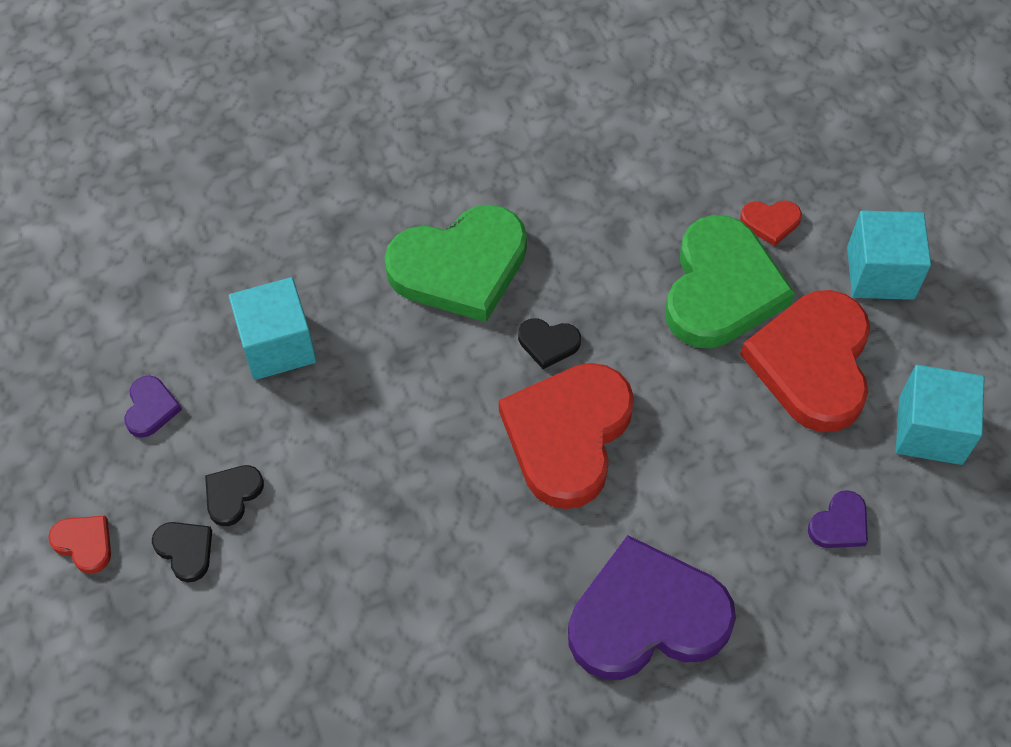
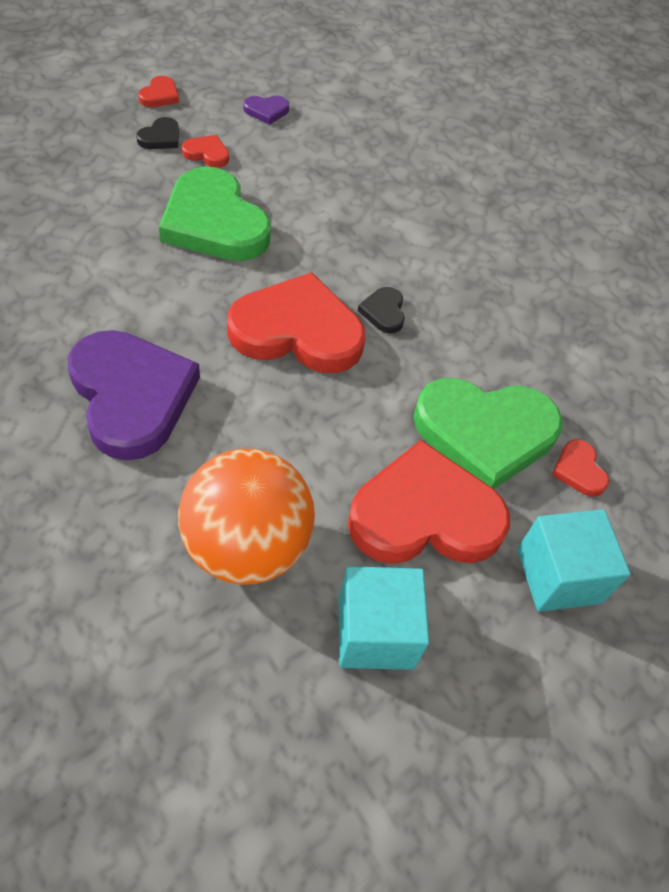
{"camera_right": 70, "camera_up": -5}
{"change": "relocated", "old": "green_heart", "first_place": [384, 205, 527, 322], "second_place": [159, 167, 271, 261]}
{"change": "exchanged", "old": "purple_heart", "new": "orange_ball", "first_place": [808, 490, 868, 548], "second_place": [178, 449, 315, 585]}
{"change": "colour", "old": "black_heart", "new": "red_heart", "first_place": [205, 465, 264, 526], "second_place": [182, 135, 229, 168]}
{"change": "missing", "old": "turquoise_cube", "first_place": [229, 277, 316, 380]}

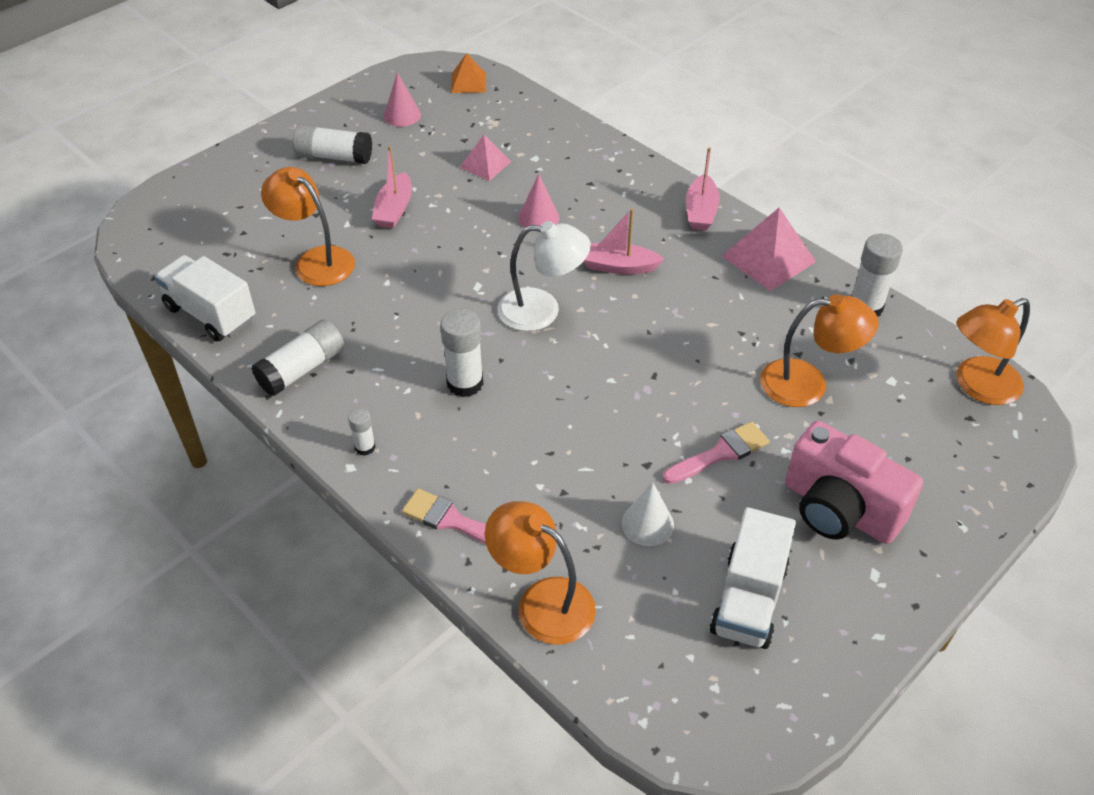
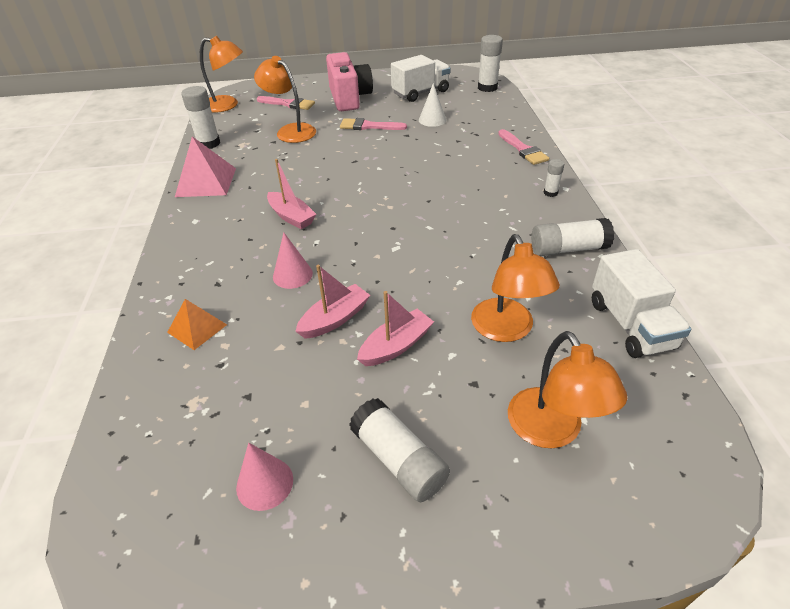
{"camera_right": -140, "camera_up": -5}
{"change": "relocated", "old": "orange_pyramid", "first_place": [451, 53, 486, 93], "second_place": [167, 299, 227, 350]}
{"change": "appeared", "new": "pink_brush", "second_place": [257, 96, 315, 110]}
{"change": "relocated", "old": "pink_boat", "first_place": [686, 147, 720, 231], "second_place": [295, 265, 370, 339]}
{"change": "relocated", "old": "white_glue_stick", "first_place": [440, 308, 484, 397], "second_place": [478, 35, 503, 92]}
{"change": "relocated", "old": "orange_lamp", "first_place": [485, 501, 596, 645], "second_place": [508, 331, 627, 448]}
{"change": "missing", "old": "pink_pyramid", "first_place": [460, 135, 511, 181]}
{"change": "missing", "old": "white_lamp", "first_place": [497, 221, 591, 331]}

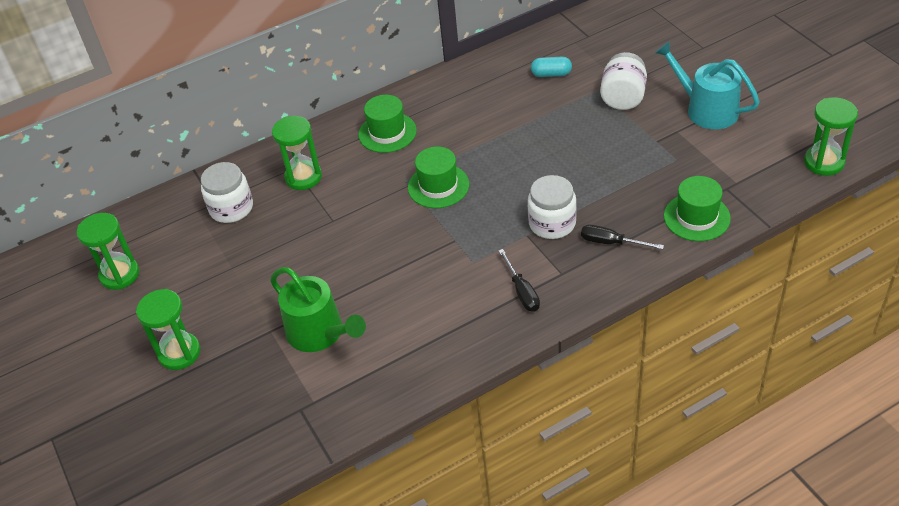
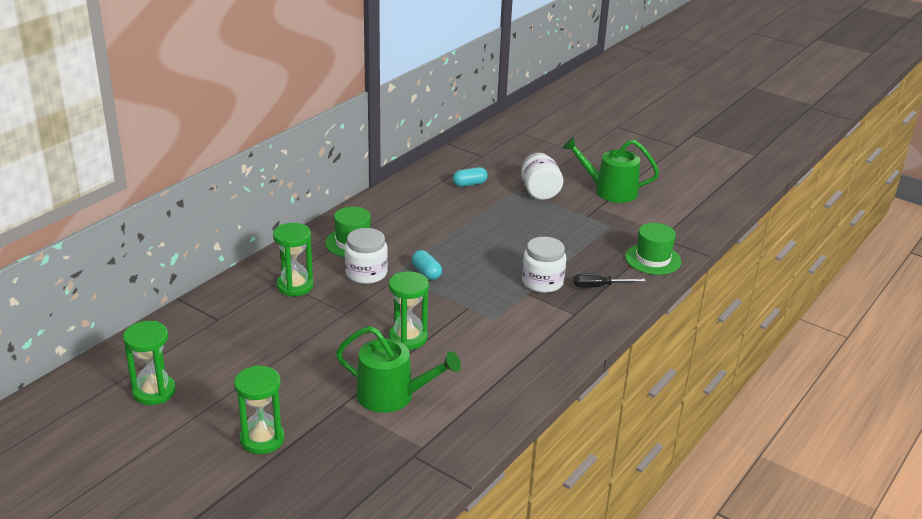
{"camera_right": -30, "camera_up": -15}
{"change": "relocated", "old": "white_jar", "first_place": [201, 162, 253, 223], "second_place": [345, 228, 388, 284]}
{"change": "relocated", "old": "green_hourglass", "first_place": [804, 97, 858, 176], "second_place": [389, 271, 429, 350]}
{"change": "exchanged", "old": "green_hat", "new": "turquoise_capsule", "first_place": [408, 147, 469, 208], "second_place": [412, 250, 442, 280]}
{"change": "colour", "old": "turquoise_watering_can", "new": "green_watering_can", "first_place": [655, 41, 760, 129], "second_place": [563, 137, 659, 203]}
{"change": "missing", "old": "black_screwdriver", "first_place": [498, 249, 540, 312]}

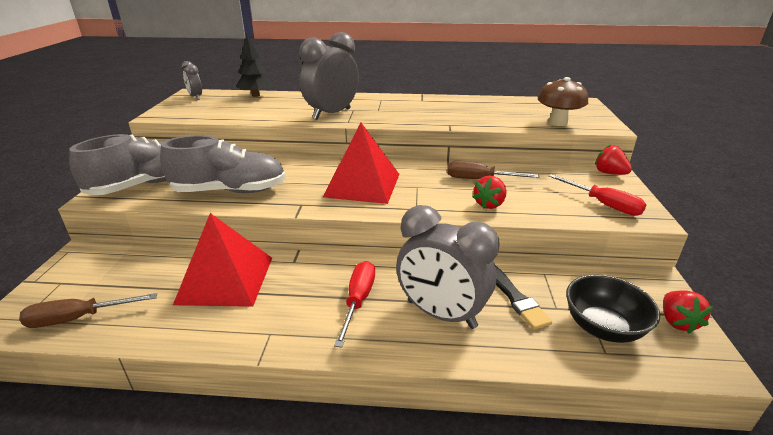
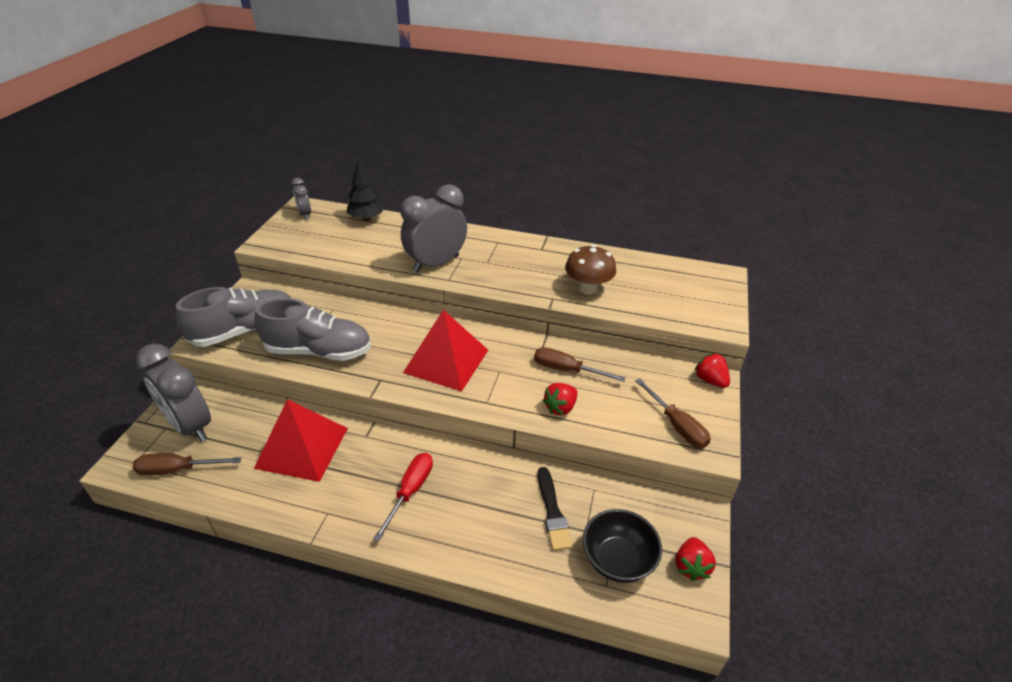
{"camera_right": 10, "camera_up": 10}
{"change": "relocated", "old": "grey_clock", "first_place": [396, 205, 500, 329], "second_place": [136, 344, 211, 442]}
{"change": "relocated", "old": "brown_mushroom", "first_place": [538, 77, 588, 126], "second_place": [565, 245, 616, 295]}
{"change": "colour", "old": "red_screwdriver", "new": "brown_screwdriver", "first_place": [549, 174, 646, 216], "second_place": [635, 378, 711, 448]}

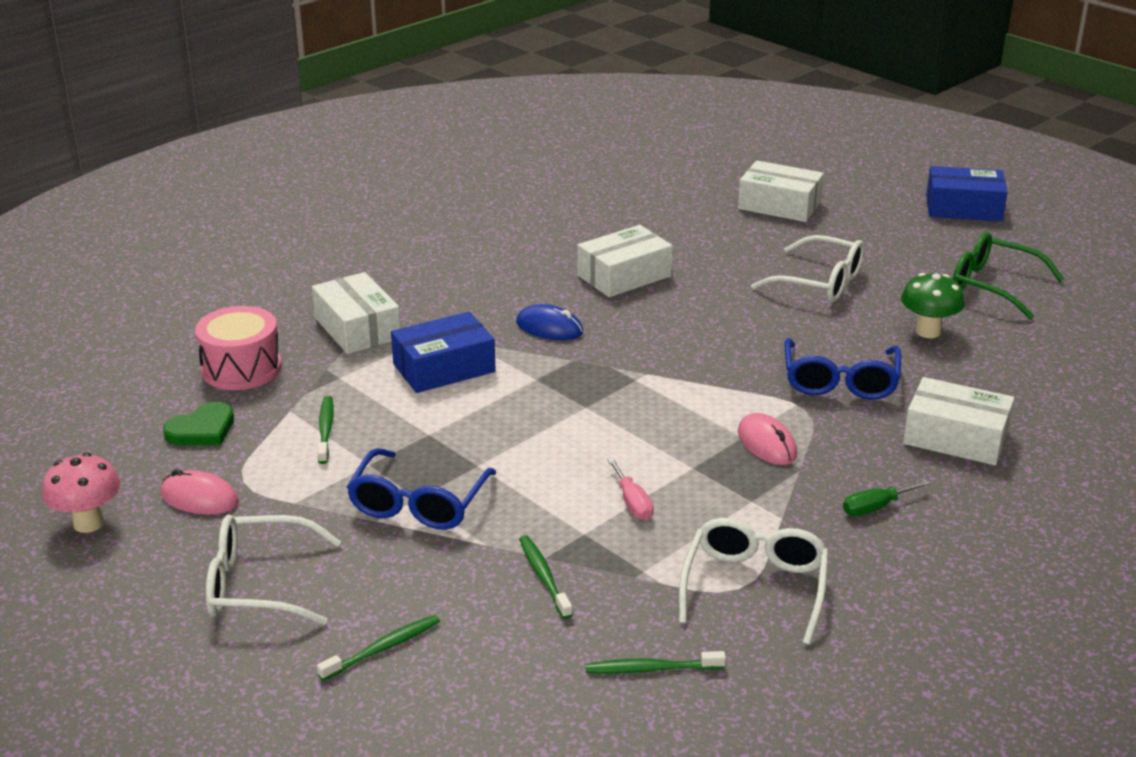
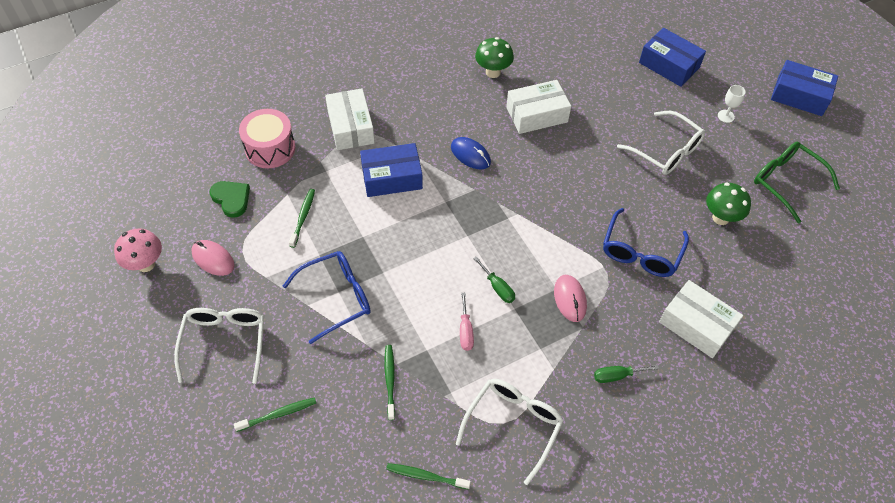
{"camera_right": 15, "camera_up": 25}
{"change": "spun", "old": "white_glasses", "first_place": [206, 514, 341, 625], "second_place": [174, 308, 264, 384], "degrees": 75}
{"change": "spun", "old": "green_heart", "first_place": [163, 402, 234, 446], "second_place": [210, 181, 250, 218], "degrees": -105}
{"change": "spun", "old": "blue_glasses", "first_place": [347, 448, 496, 530], "second_place": [283, 251, 371, 344], "degrees": -150}
{"change": "appeared", "new": "green_screwdriver", "second_place": [473, 256, 515, 303]}
{"change": "appeared", "new": "green_mushroom", "second_place": [475, 37, 514, 78]}
{"change": "colour", "old": "white_box", "new": "blue_box", "first_place": [738, 160, 824, 222], "second_place": [639, 28, 706, 87]}
{"change": "appeared", "new": "white_goblet", "second_place": [718, 85, 746, 123]}

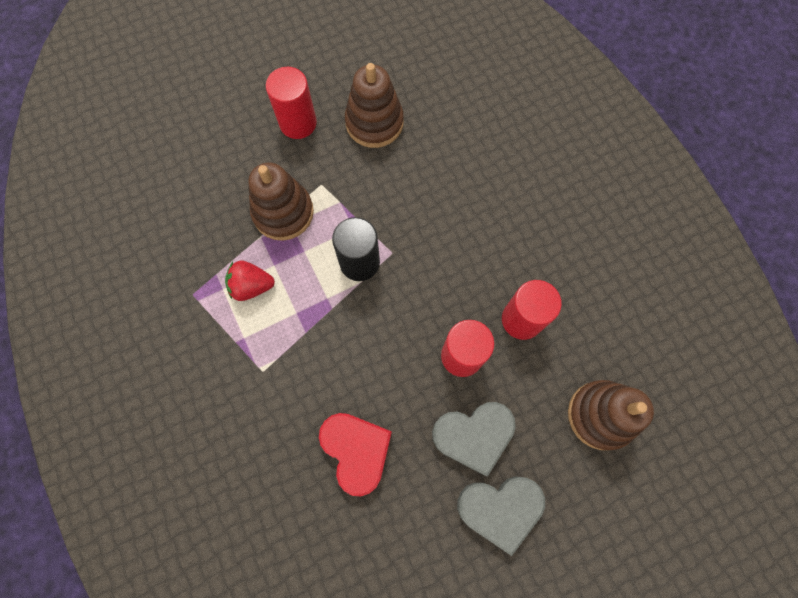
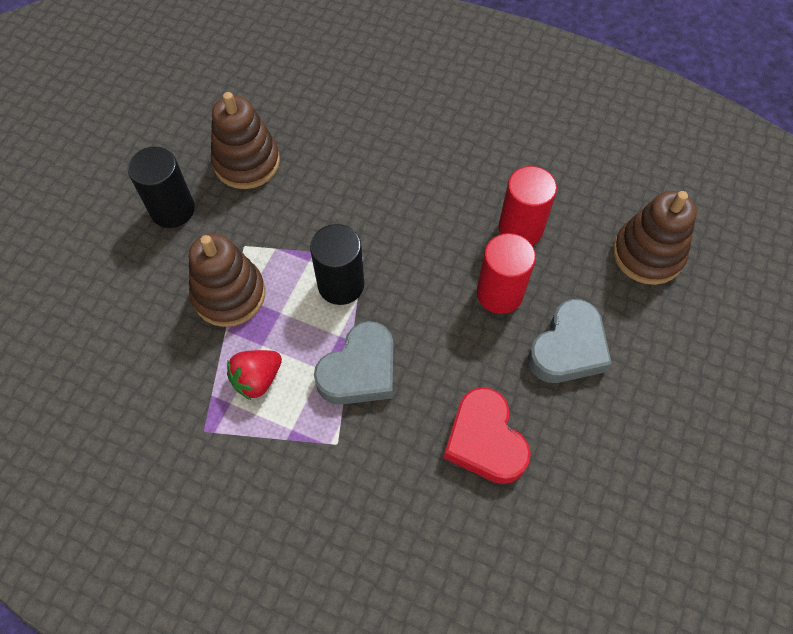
{"camera_right": -40, "camera_up": -10}
{"change": "colour", "old": "red_cylinder", "new": "black_cylinder", "first_place": [266, 67, 317, 139], "second_place": [128, 147, 195, 228]}
{"change": "relocated", "old": "grey_heart", "first_place": [457, 476, 545, 556], "second_place": [314, 321, 394, 405]}
{"change": "spun", "old": "red_heart", "first_place": [319, 413, 392, 497], "second_place": [444, 387, 531, 484], "degrees": -135}

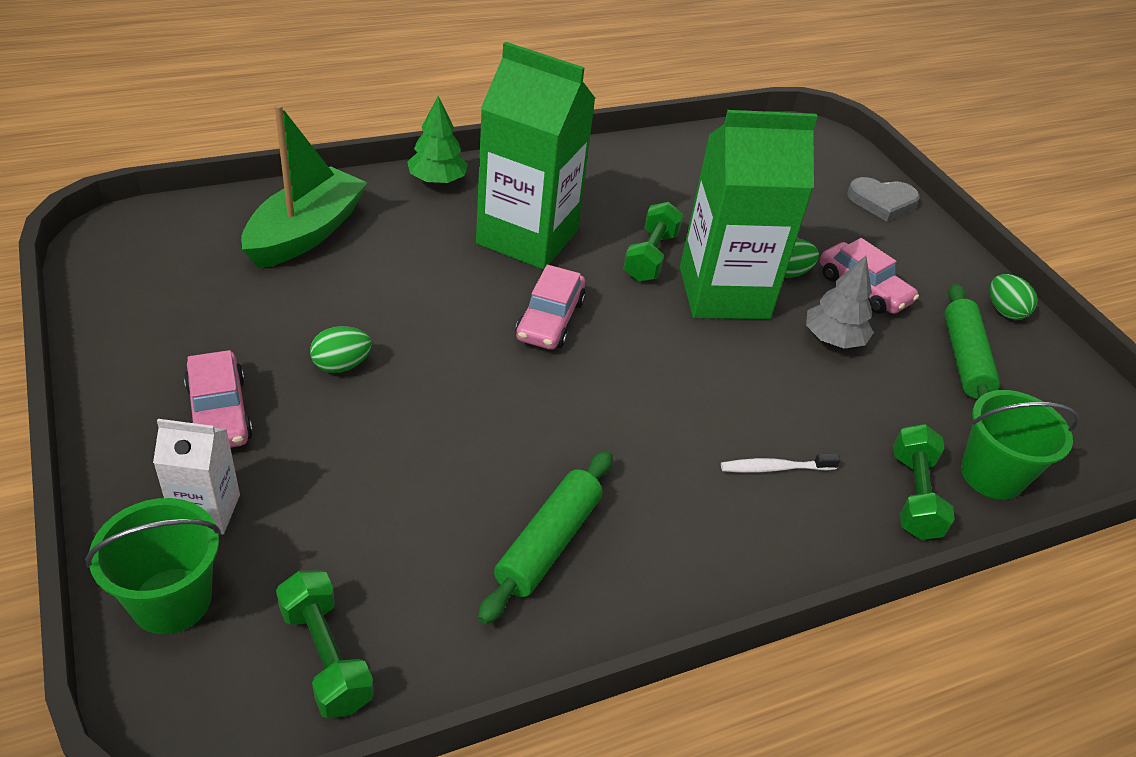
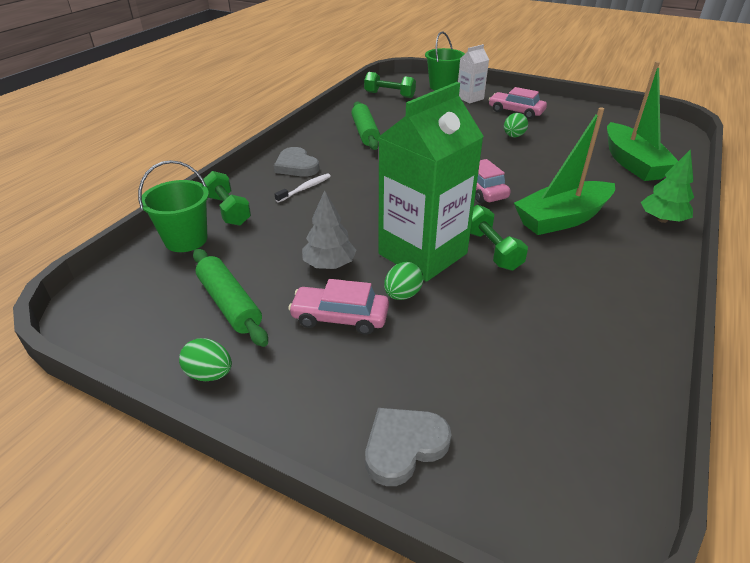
{"camera_right": 145, "camera_up": -5}
{"change": "appeared", "new": "grey_heart", "second_place": [274, 147, 319, 177]}
{"change": "exchanged", "old": "green_carton", "new": "green_boat", "first_place": [476, 42, 596, 270], "second_place": [514, 107, 615, 235]}

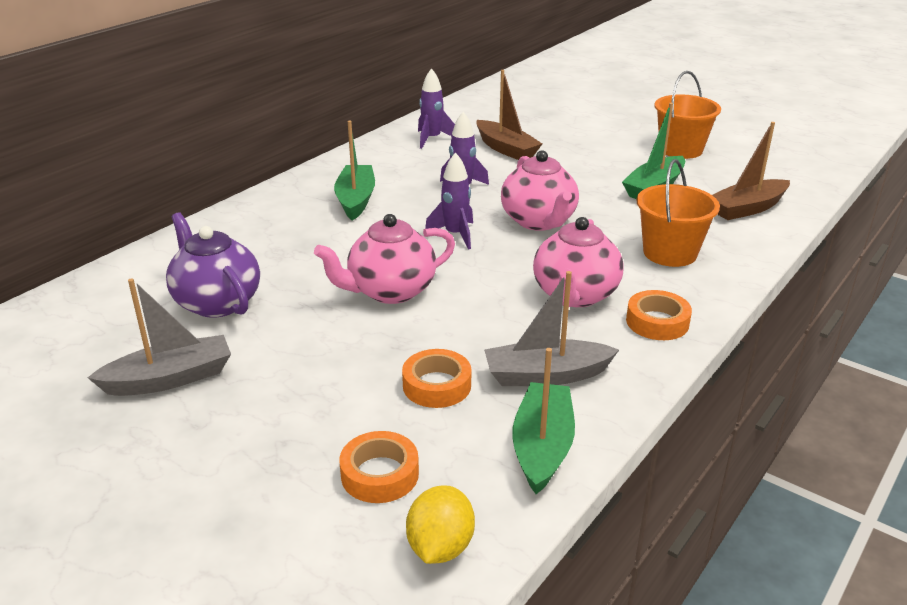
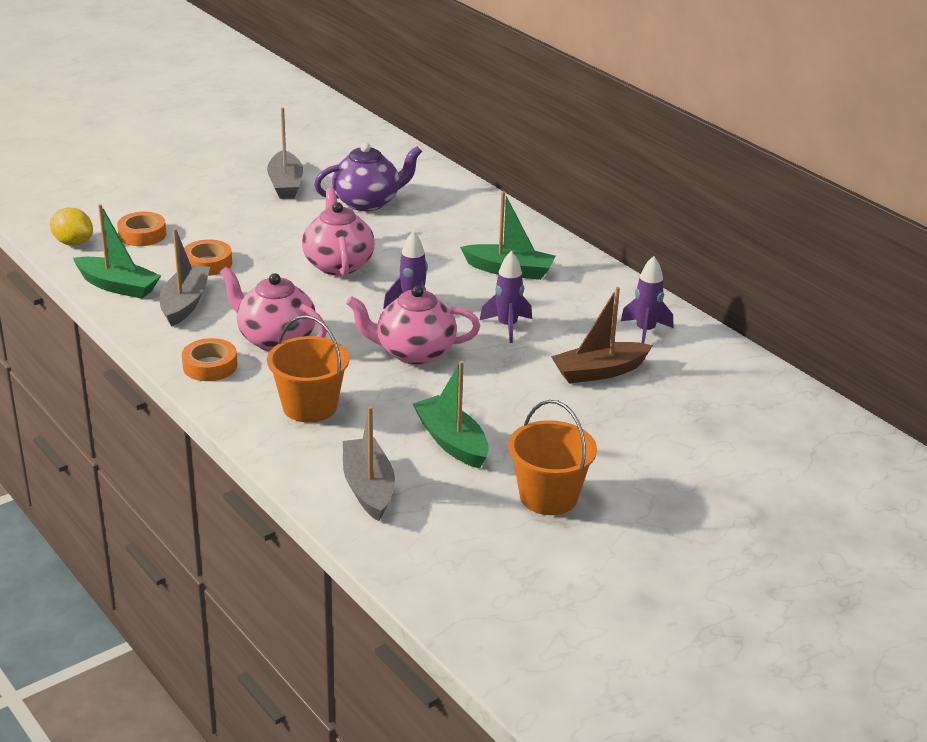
{"camera_right": 105, "camera_up": 0}
{"change": "colour", "old": "brown_boat", "new": "grey_boat", "first_place": [712, 122, 790, 220], "second_place": [343, 406, 395, 521]}

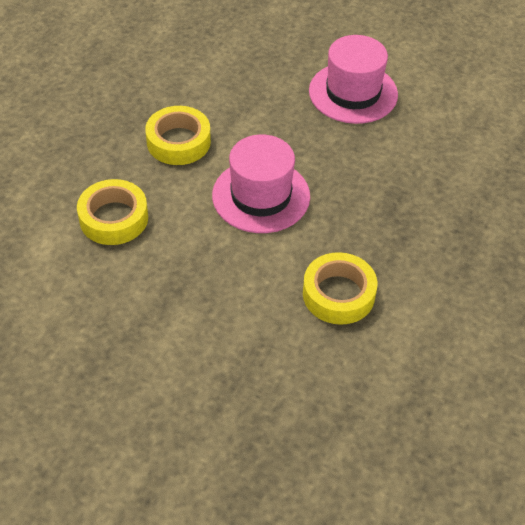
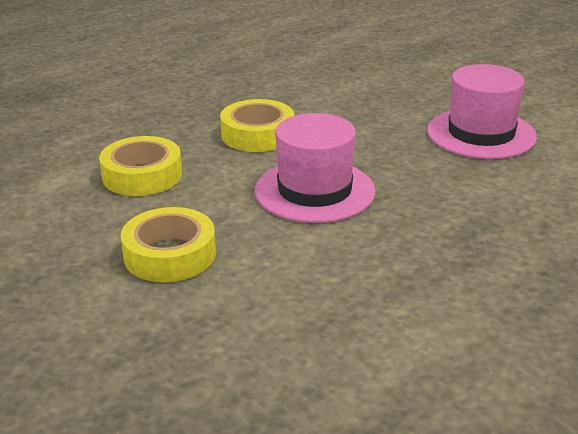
{"camera_right": 25, "camera_up": -20}
{"change": "relocated", "old": "yellow_tape", "first_place": [303, 252, 378, 325], "second_place": [121, 207, 216, 282]}

